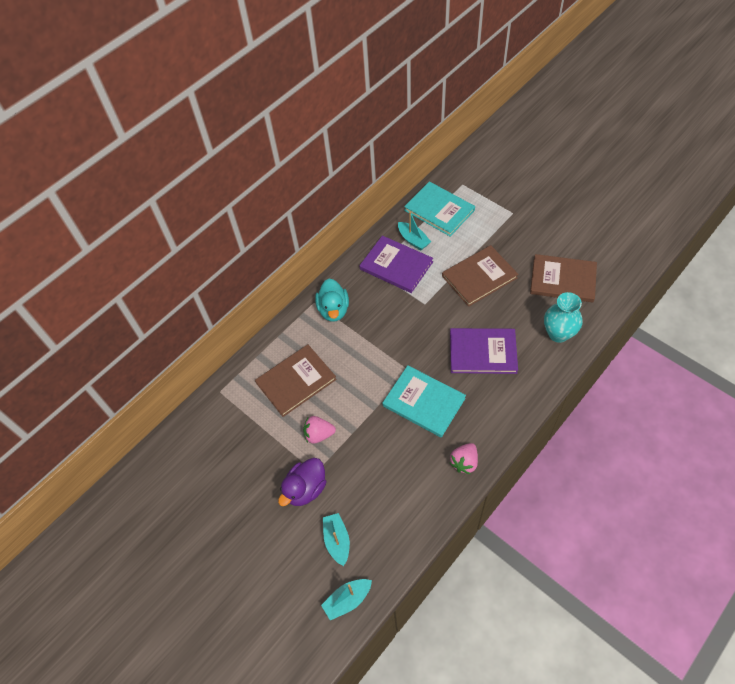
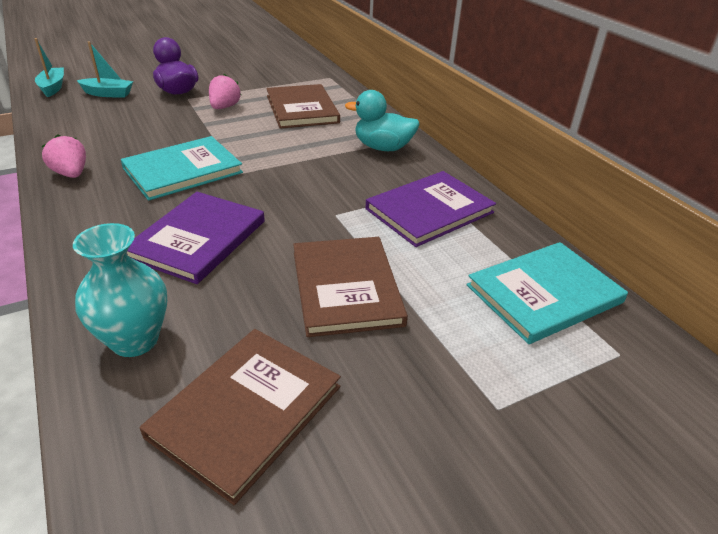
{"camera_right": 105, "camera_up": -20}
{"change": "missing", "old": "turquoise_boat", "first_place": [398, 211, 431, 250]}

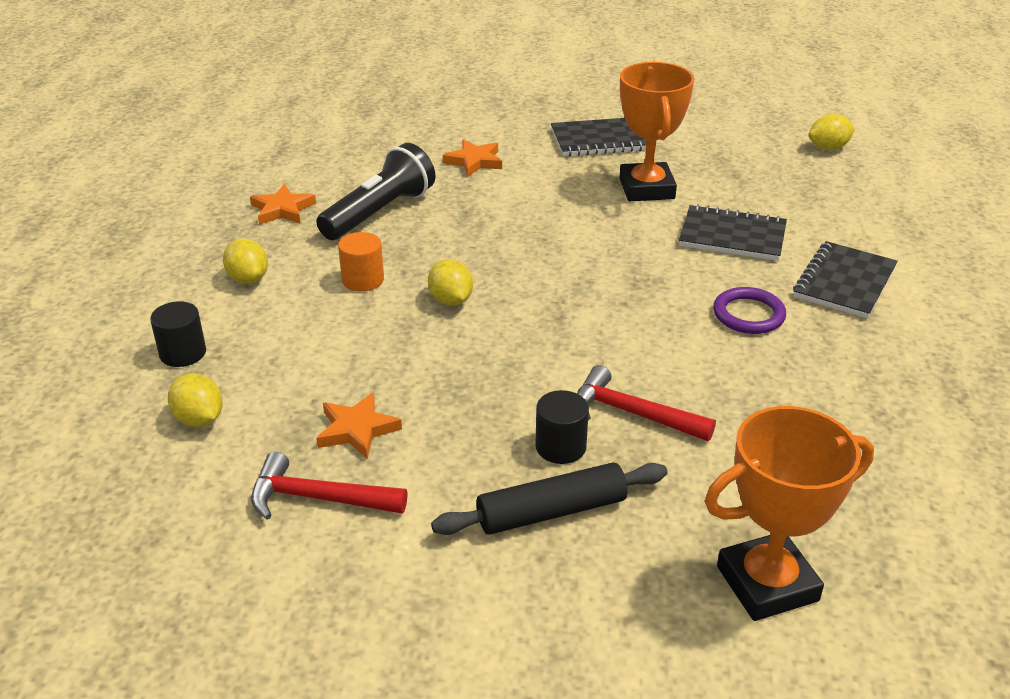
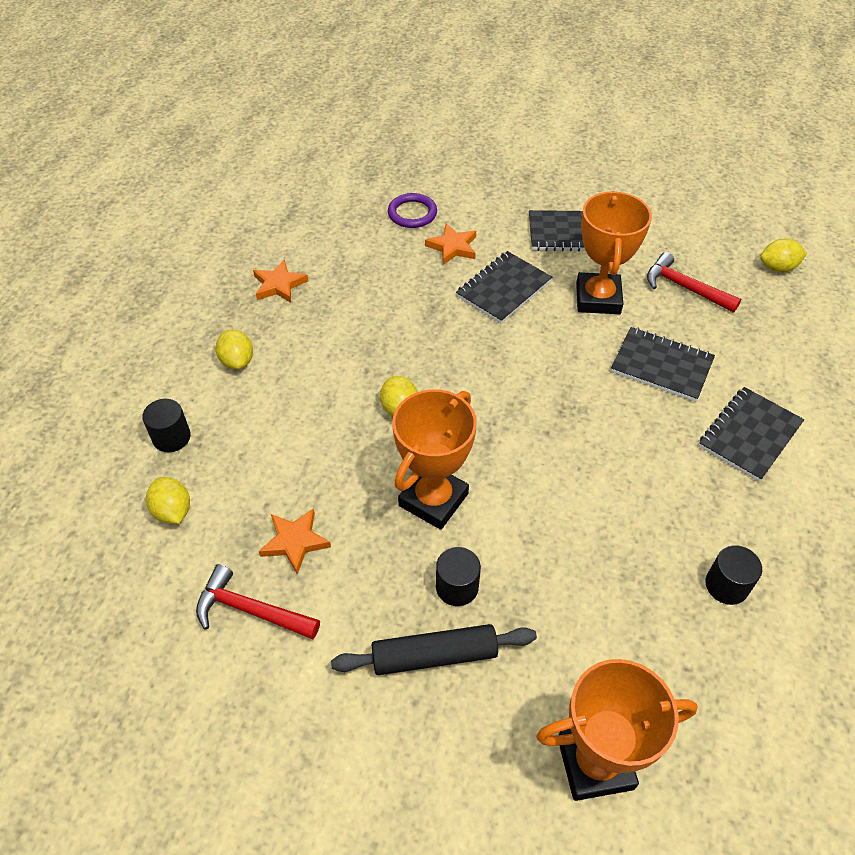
{"camera_right": 10, "camera_up": 15}
{"change": "relocated", "old": "purple_ring", "first_place": [713, 287, 786, 334], "second_place": [388, 193, 437, 228]}
{"change": "appeared", "new": "orange_trophy", "second_place": [392, 389, 477, 530]}
{"change": "appeared", "new": "black_notebook", "second_place": [456, 251, 552, 324]}
{"change": "relocated", "old": "red_hammer", "first_place": [577, 365, 716, 441], "second_place": [647, 252, 741, 313]}
{"change": "appeared", "new": "black_cylinder", "second_place": [706, 545, 762, 605]}
{"change": "missing", "old": "black_flashlight", "first_place": [316, 143, 435, 240]}
{"change": "missing", "old": "orange_cylinder", "first_place": [338, 232, 384, 292]}

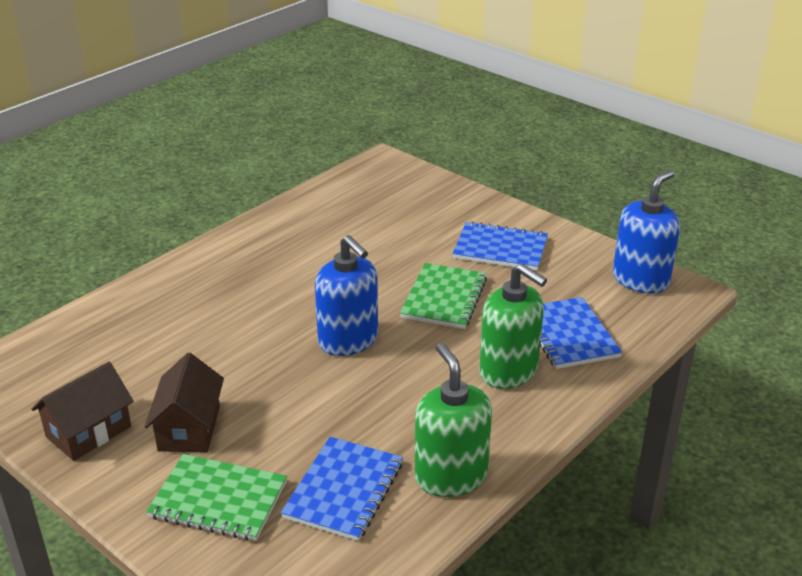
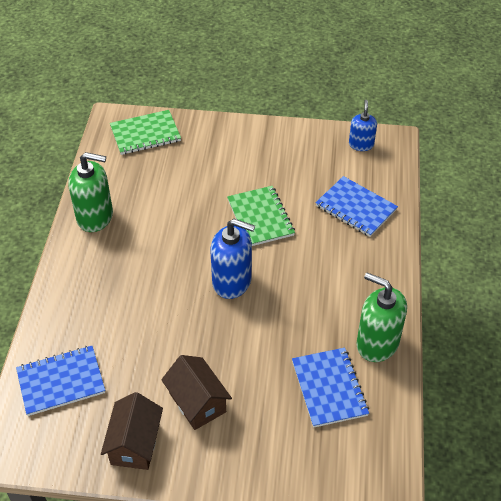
{"camera_right": -35, "camera_up": 15}
{"change": "relocated", "old": "blue_notebook", "first_place": [452, 221, 548, 271], "second_place": [16, 346, 105, 416]}
{"change": "relocated", "old": "green_soap_dispenser", "first_place": [479, 263, 547, 389], "second_place": [68, 152, 113, 232]}
{"change": "relocated", "old": "green_notebook", "first_place": [146, 454, 287, 541], "second_place": [110, 110, 181, 155]}
{"change": "size", "old": "blue_soap_dispenser", "first_place": [613, 170, 680, 293], "second_place": [349, 100, 377, 151], "factor": 0.61}

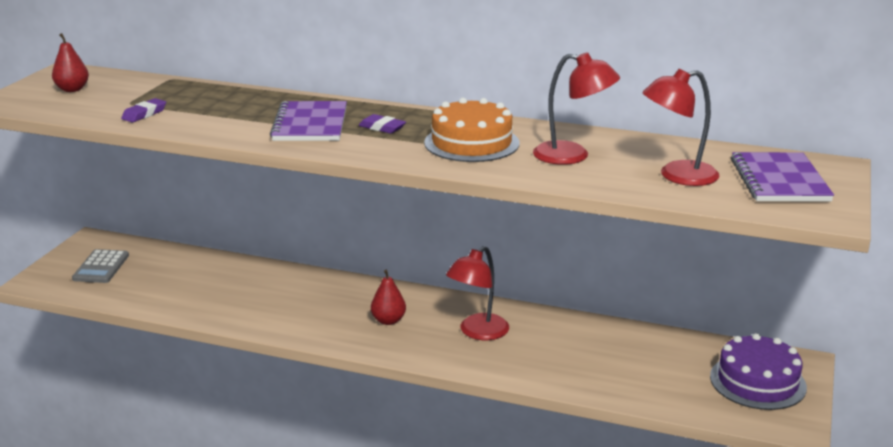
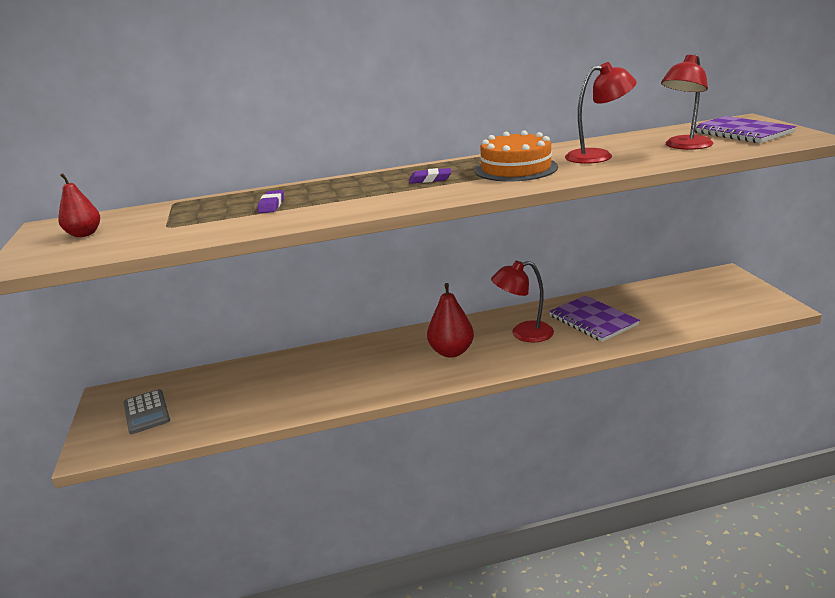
{"camera_right": -30, "camera_up": 0}
{"change": "relocated", "old": "purple_eraser", "first_place": [121, 98, 166, 122], "second_place": [258, 190, 284, 213]}
{"change": "size", "old": "red_pear", "first_place": [371, 270, 406, 325], "second_place": [427, 283, 474, 358], "factor": 1.5}
{"change": "spun", "old": "red_lamp", "first_place": [446, 246, 509, 340], "second_place": [491, 261, 554, 342], "degrees": 75}
{"change": "relocated", "old": "purple_notebook", "first_place": [270, 101, 347, 141], "second_place": [549, 296, 640, 342]}
{"change": "missing", "old": "purple_cake", "first_place": [710, 333, 807, 410]}

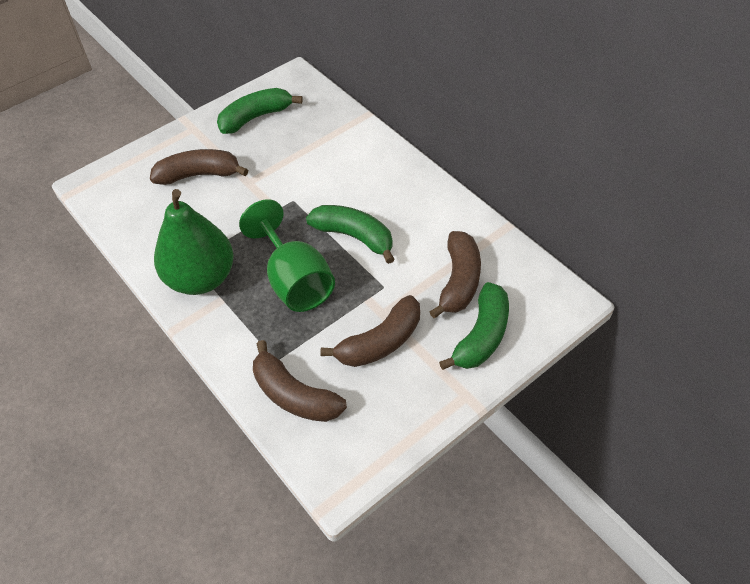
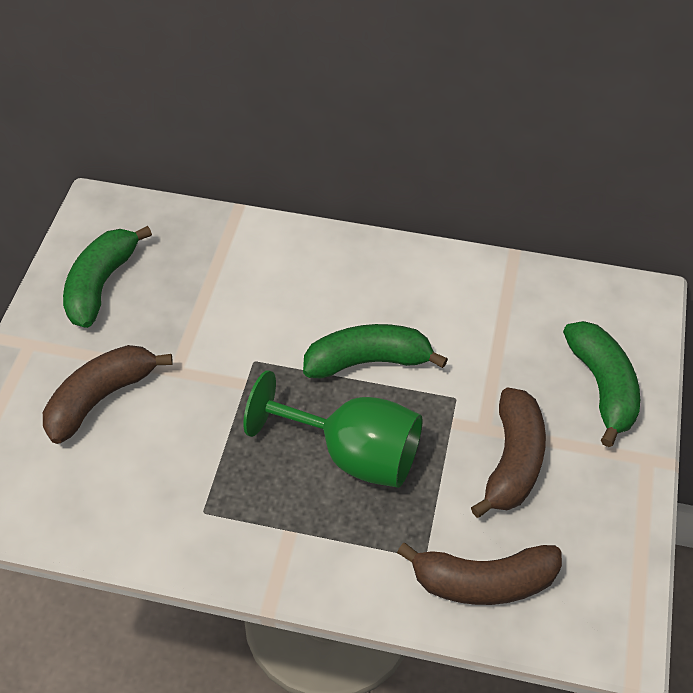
{"camera_right": -40, "camera_up": 0}
{"change": "missing", "old": "green_pear", "first_place": [154, 189, 234, 295]}
{"change": "missing", "old": "brown_banana", "first_place": [430, 231, 481, 318]}

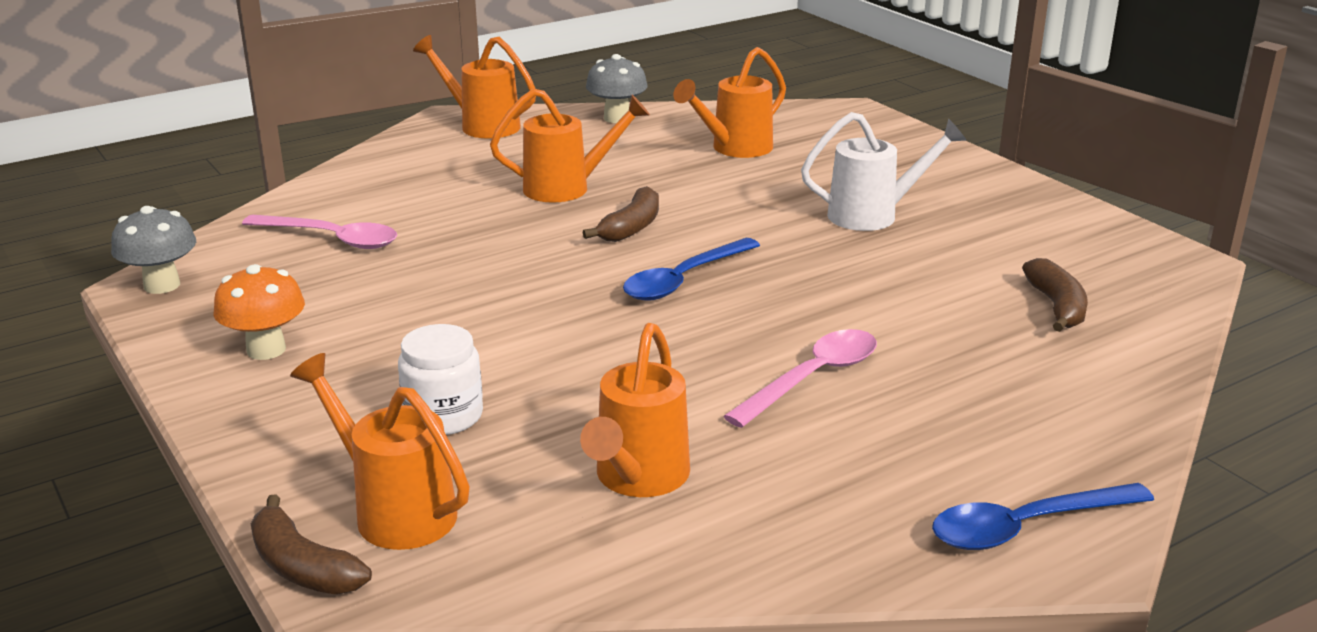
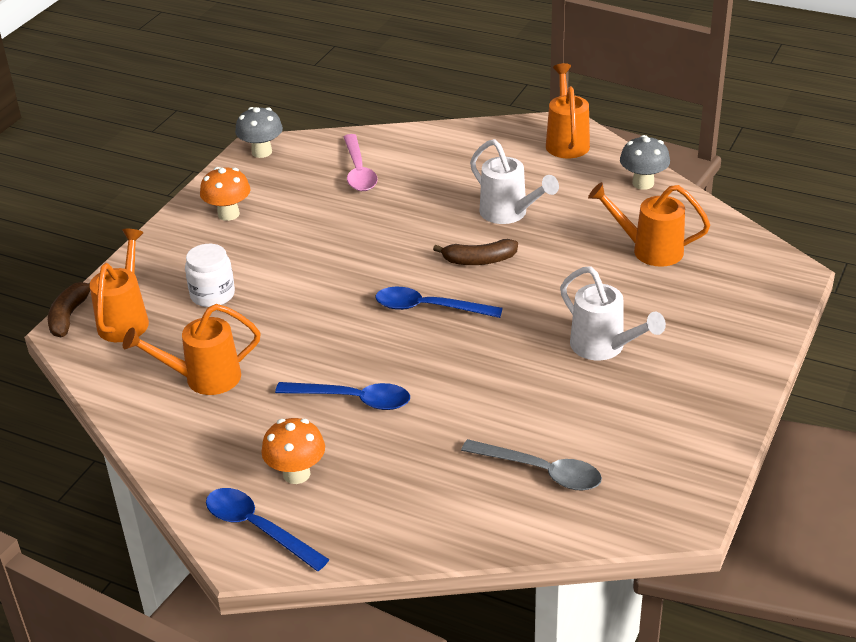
{"camera_right": 60, "camera_up": 10}
{"change": "appeared", "new": "orange_mushroom", "second_place": [261, 418, 325, 484]}
{"change": "colour", "old": "pink_spoon", "new": "blue_spoon", "first_place": [723, 329, 877, 428], "second_place": [275, 382, 410, 410]}
{"change": "exchanged", "old": "brown_banana", "new": "grey_spoon", "first_place": [1022, 258, 1088, 332], "second_place": [461, 439, 602, 491]}
{"change": "colour", "old": "orange_watering_can", "new": "white_watering_can", "first_place": [490, 88, 650, 203], "second_place": [470, 139, 559, 224]}

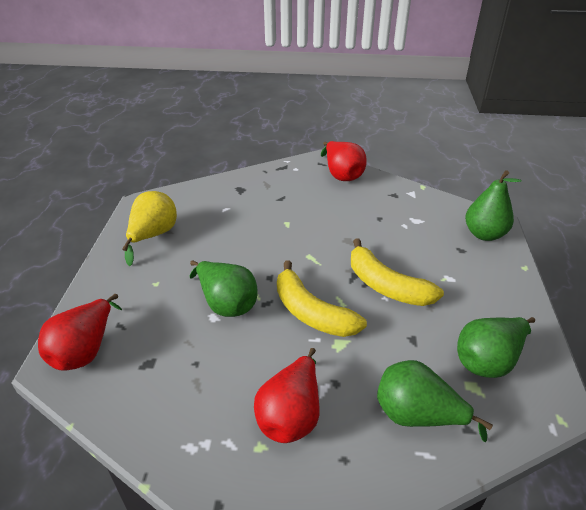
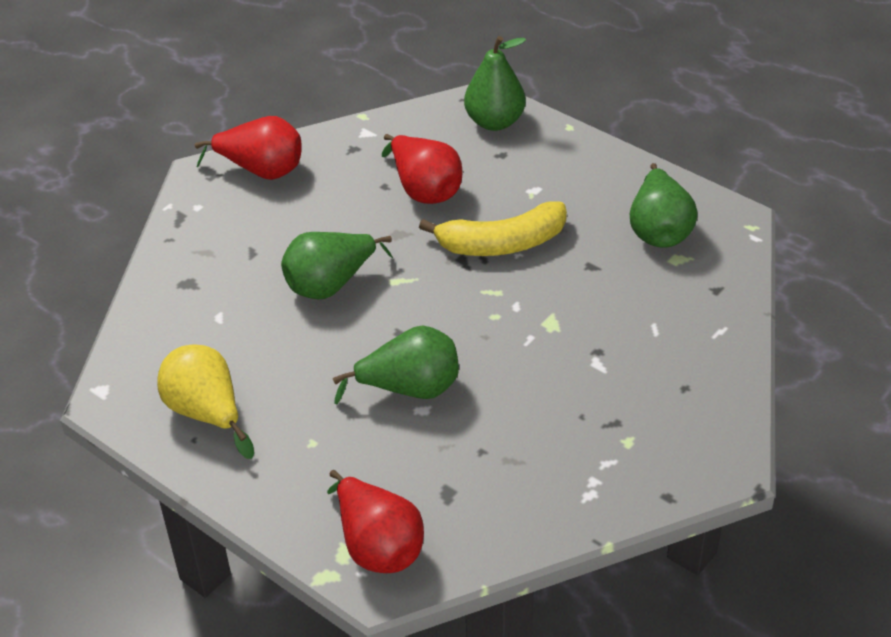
{"camera_right": -55, "camera_up": 5}
{"change": "relocated", "old": "green_pear", "first_place": [377, 360, 493, 442], "second_place": [281, 232, 393, 299]}
{"change": "relocated", "old": "red_pear", "first_place": [254, 348, 320, 443], "second_place": [382, 134, 463, 204]}
{"change": "missing", "old": "yellow_banana", "first_place": [277, 261, 367, 337]}

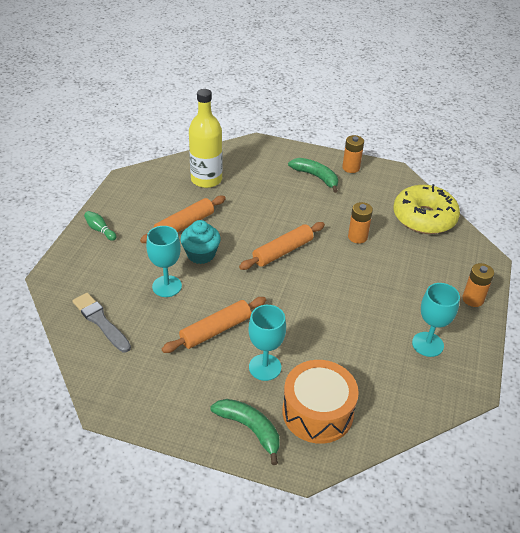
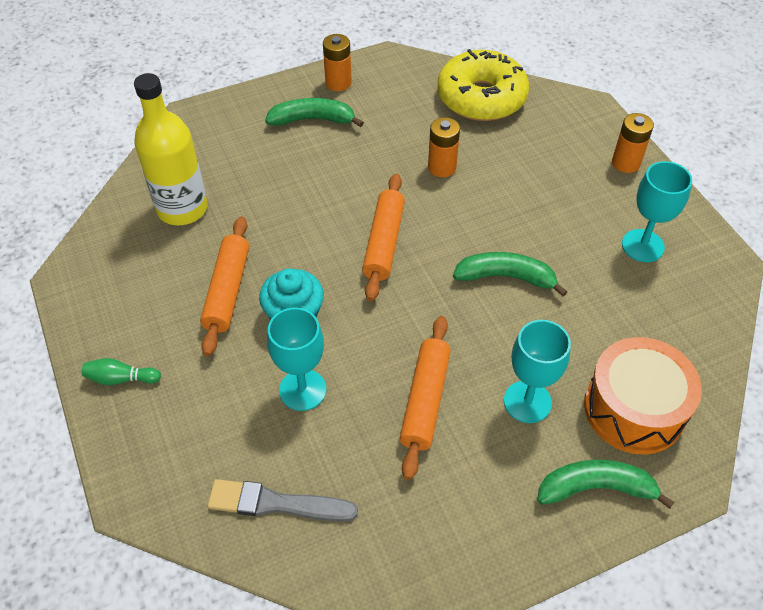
{"camera_right": -40, "camera_up": 10}
{"change": "appeared", "new": "green_banana", "second_place": [453, 252, 567, 297]}

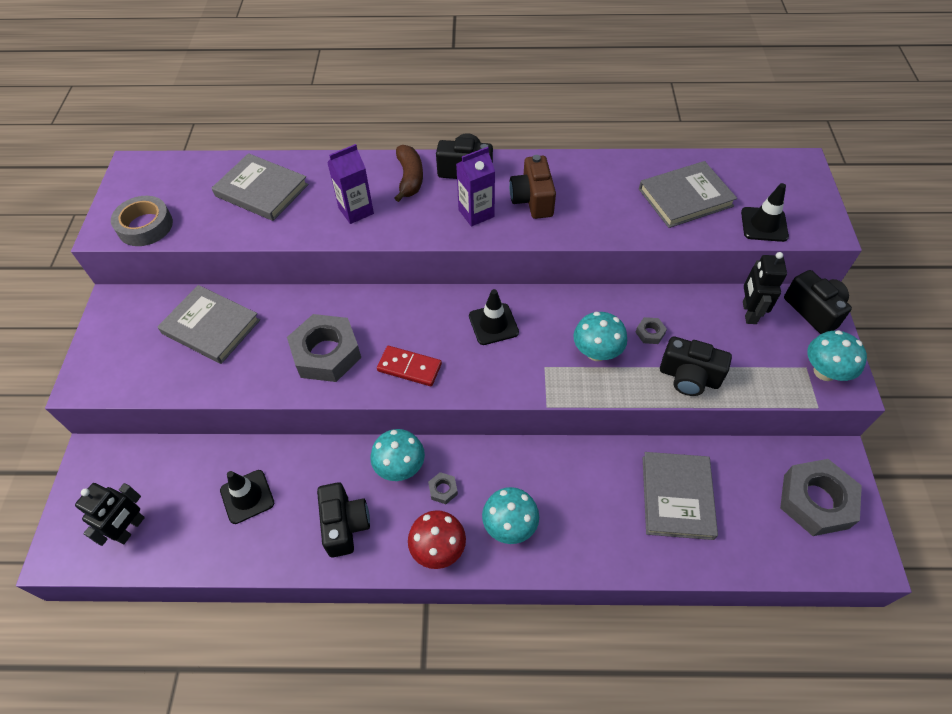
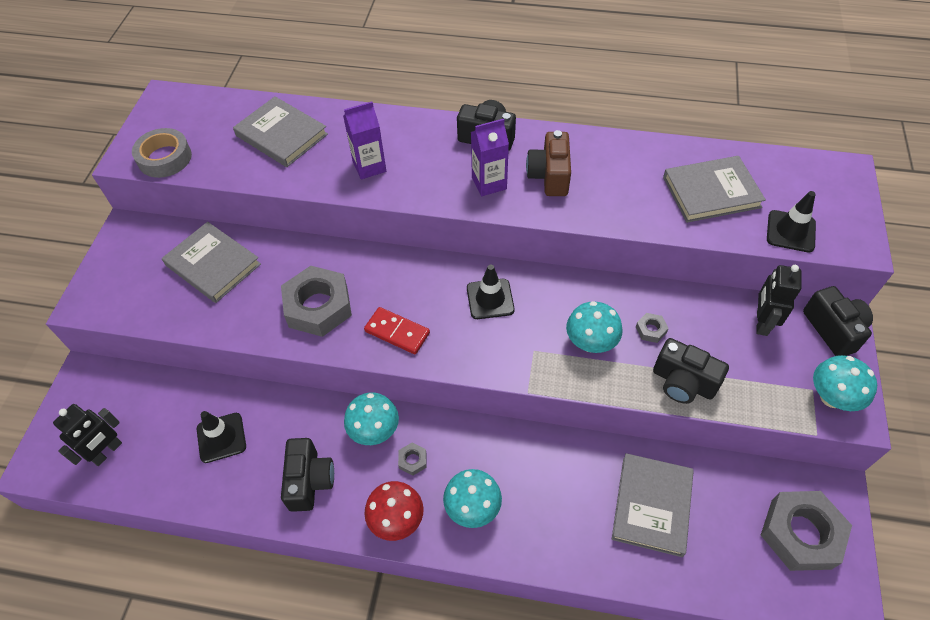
{"camera_right": 10, "camera_up": 0}
{"change": "missing", "old": "brown_banana", "first_place": [395, 145, 423, 202]}

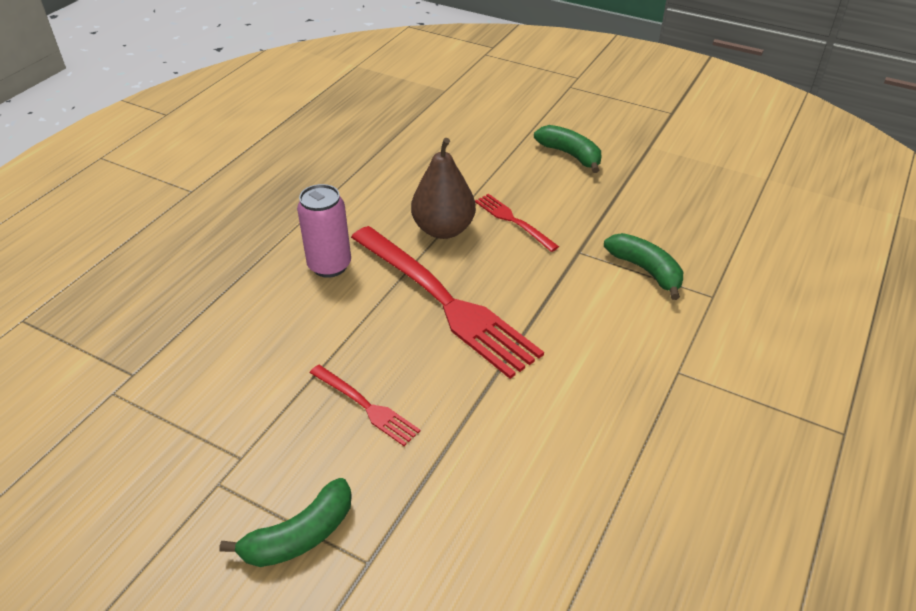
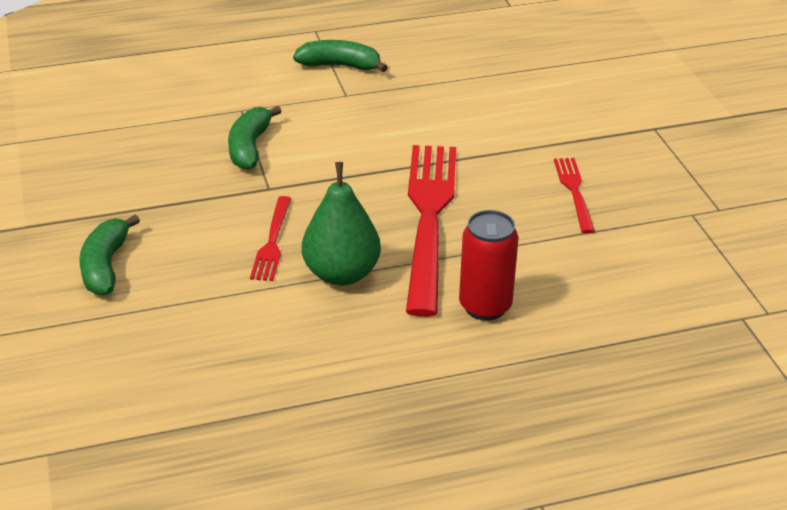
{"camera_right": -135, "camera_up": -5}
{"change": "relocated", "old": "green_banana", "first_place": [219, 478, 352, 567], "second_place": [293, 40, 388, 72]}
{"change": "colour", "old": "brown_pear", "new": "green_pear", "first_place": [411, 138, 476, 239], "second_place": [302, 162, 381, 286]}
{"change": "colour", "old": "pink_can", "new": "red_can", "first_place": [297, 184, 351, 278], "second_place": [459, 210, 518, 321]}

